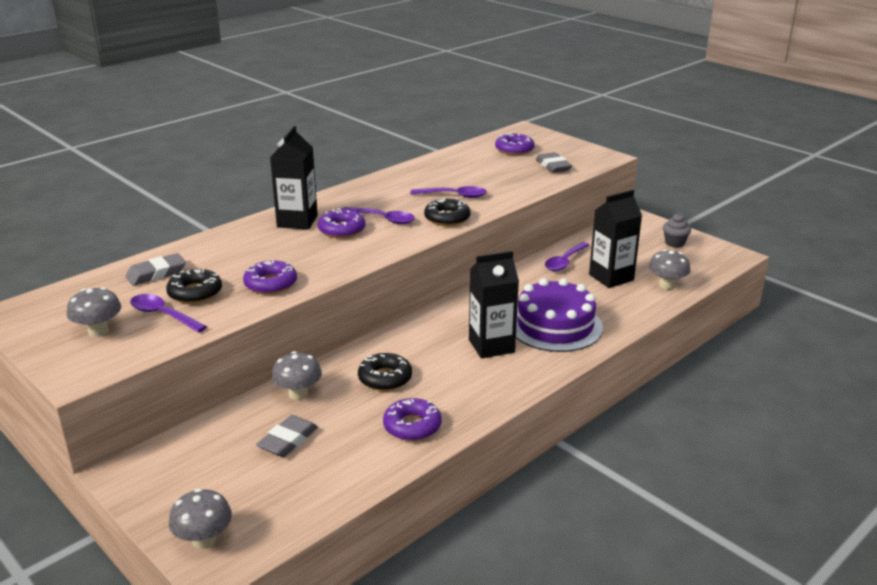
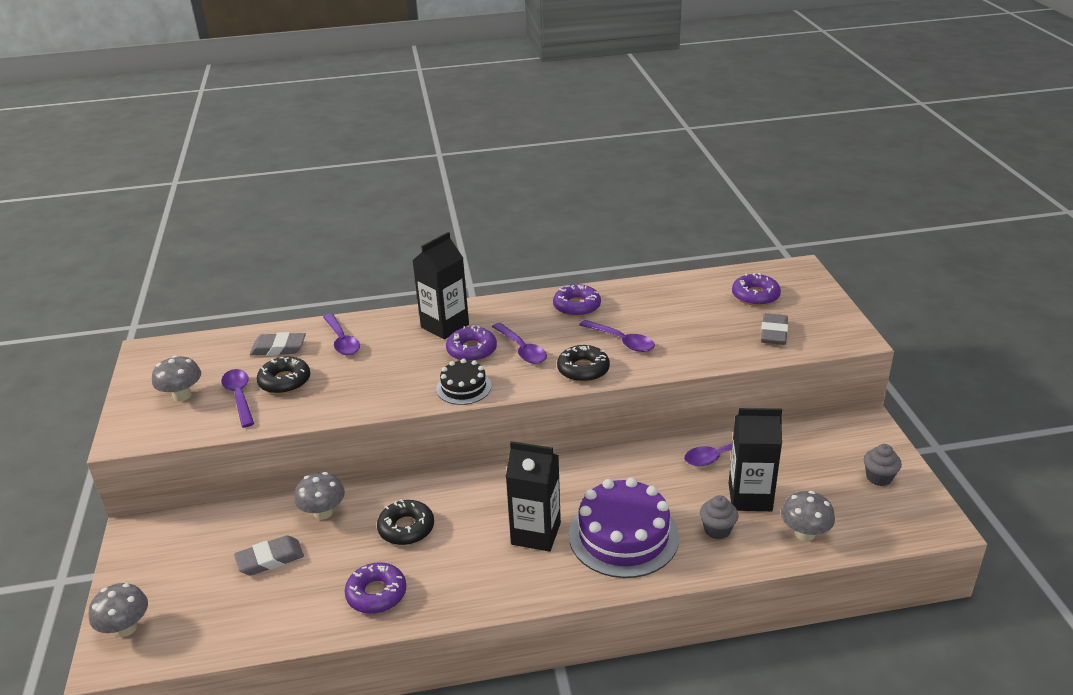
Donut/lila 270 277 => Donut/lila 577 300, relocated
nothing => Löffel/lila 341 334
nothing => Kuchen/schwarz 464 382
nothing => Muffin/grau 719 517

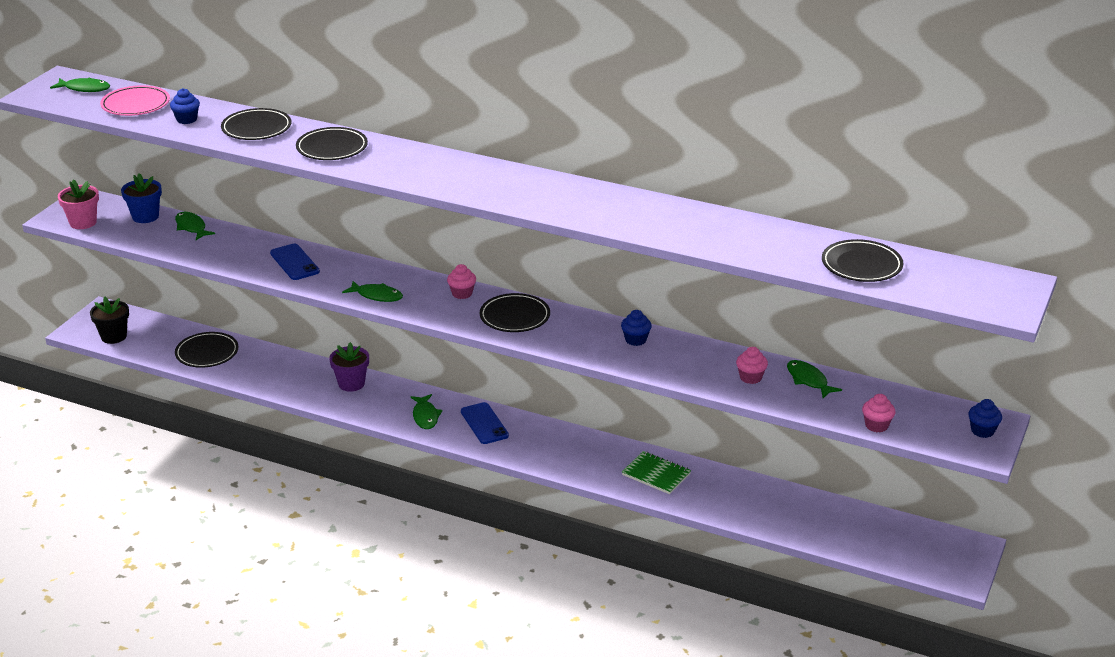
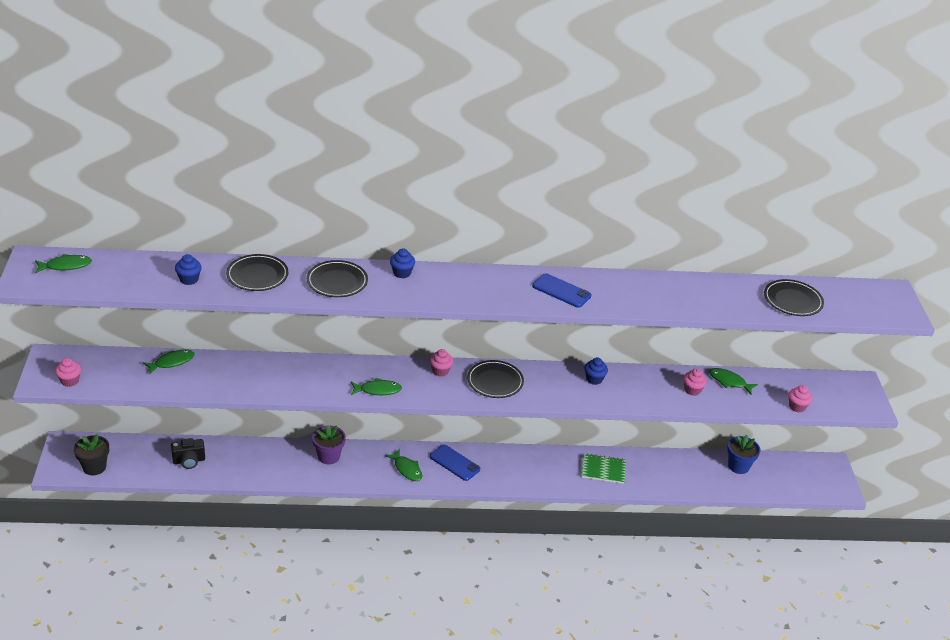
Teller/rosa 135 100 => nothing
Blumentopf/blau 141 198 => Blumentopf/blau 743 454, relocated
Blumentopf/rosa 78 204 => Muffin/rosa 68 372
Fisch/grün 195 226 => Fisch/grün 169 362, 120 degrees clockwise
Handy/blau 295 262 => Handy/blau 561 290, relocated
Teller/schwarz 206 350 => Kamera/schwarz 188 453
Muffin/blau 985 418 => Muffin/blau 402 263, relocated

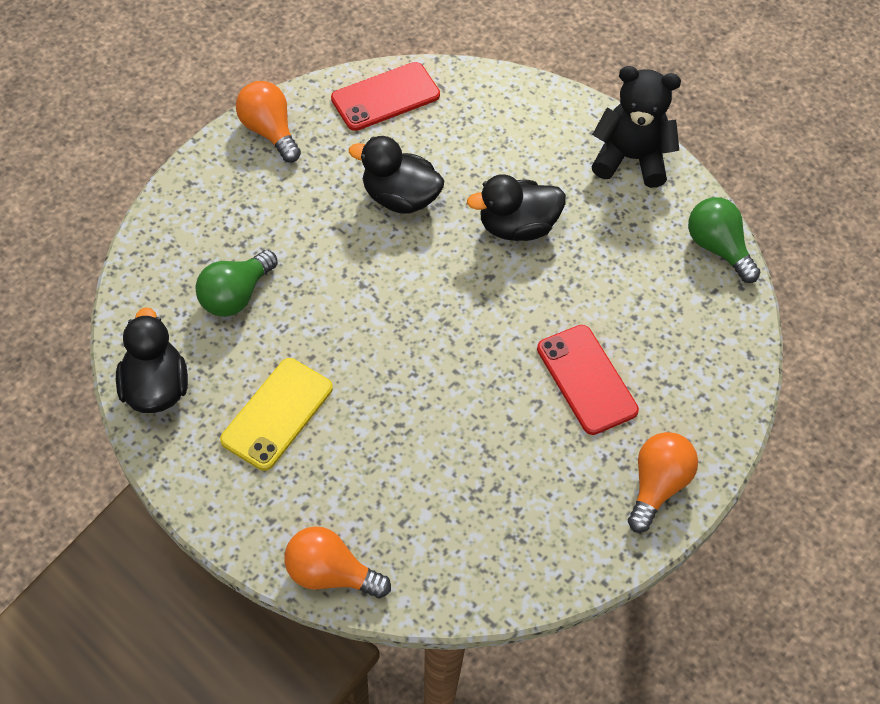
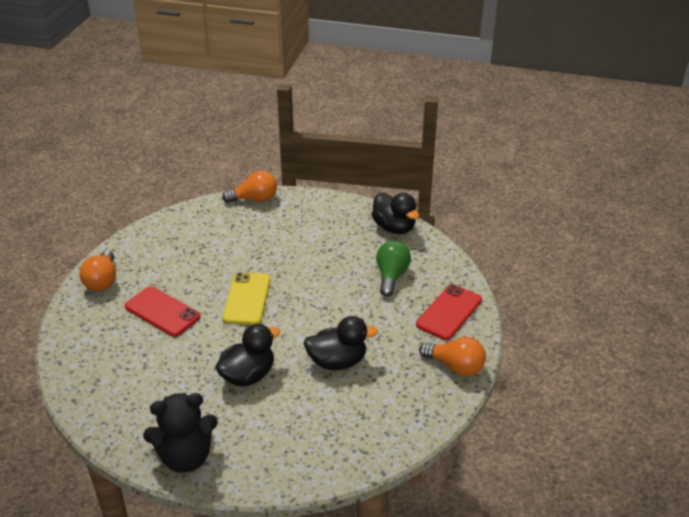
Handy/rot 385 96 => Handy/rot 449 312, relocated
Glühbirne/grün 724 240 => nothing
Handy/gelb 276 414 => Handy/gelb 246 298, relocated

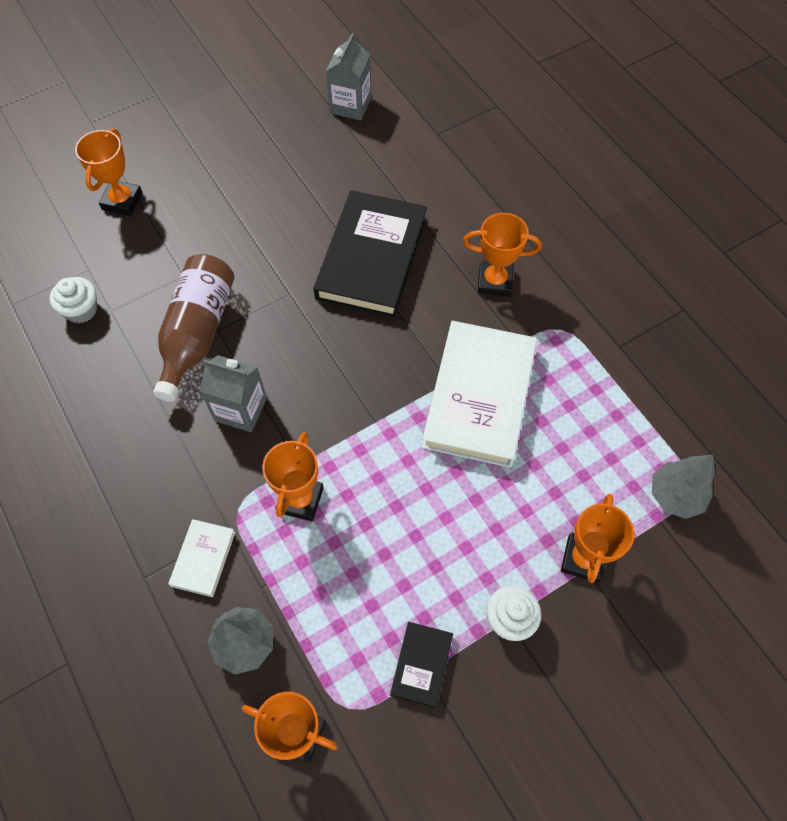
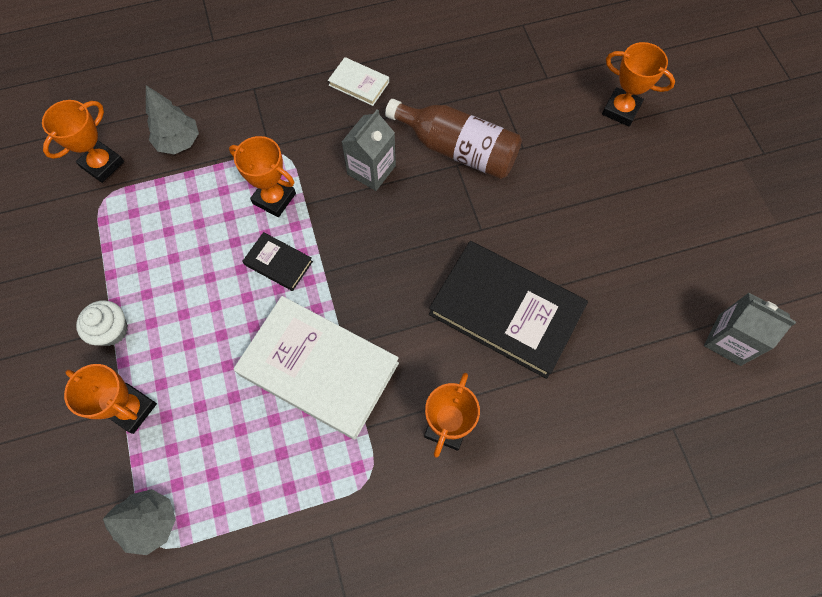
Muffin/weiß 73 300 => nothing
Buch/weiß 201 558 => Buch/weiß 358 81, relocated
Buch/schwarz 421 665 => Buch/schwarz 278 261, relocated

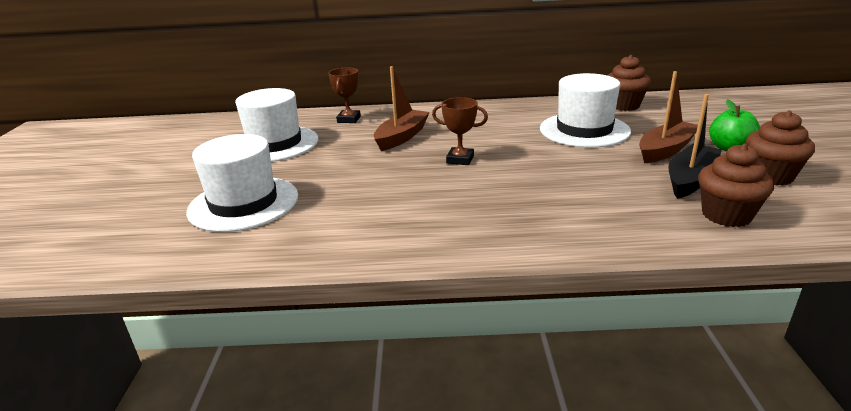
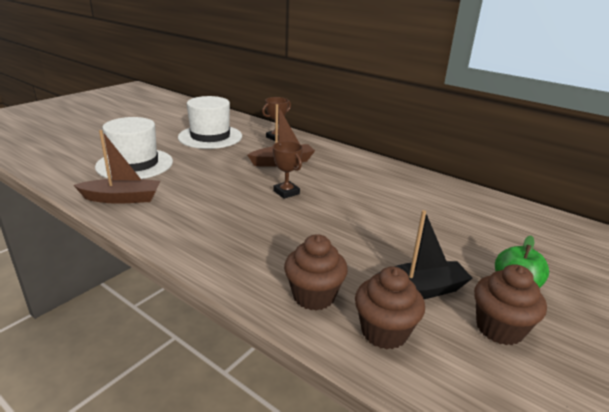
Muffin/braun 629 83 => Muffin/braun 316 272, relocated
Boot/braun 668 117 => Boot/braun 117 167, relocated
Hut/weiß 585 110 => nothing

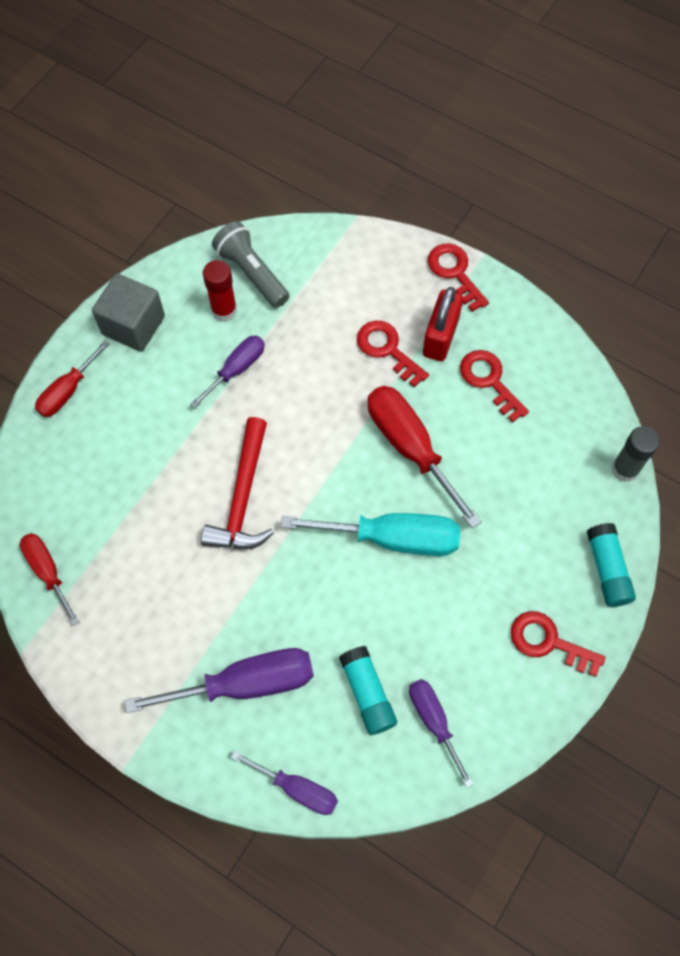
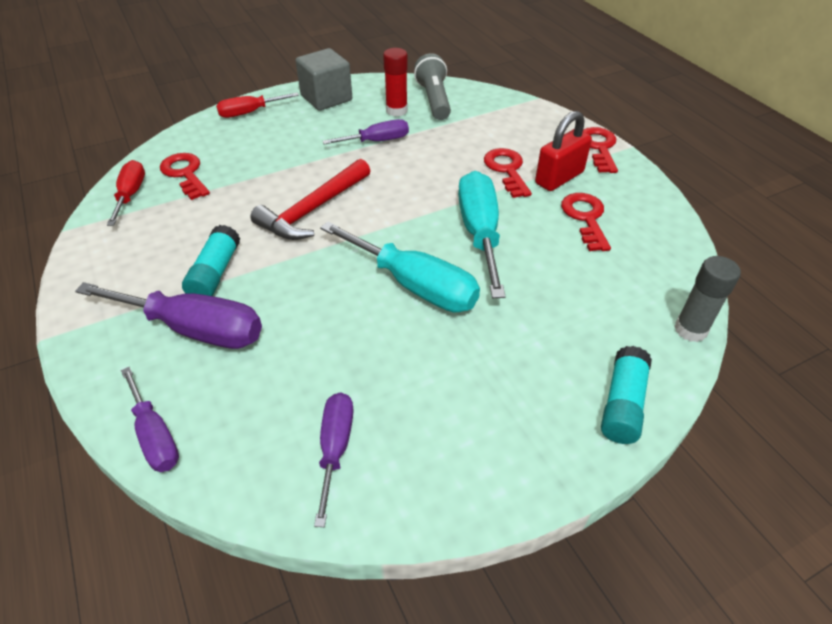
Schraubenzieher/rot 425 457 => Schraubenzieher/türkis 482 234
Schlüssel/rot 558 644 => Schlüssel/rot 185 176, relocated
Klebestift/türkis 368 690 => Klebestift/türkis 211 260, relocated

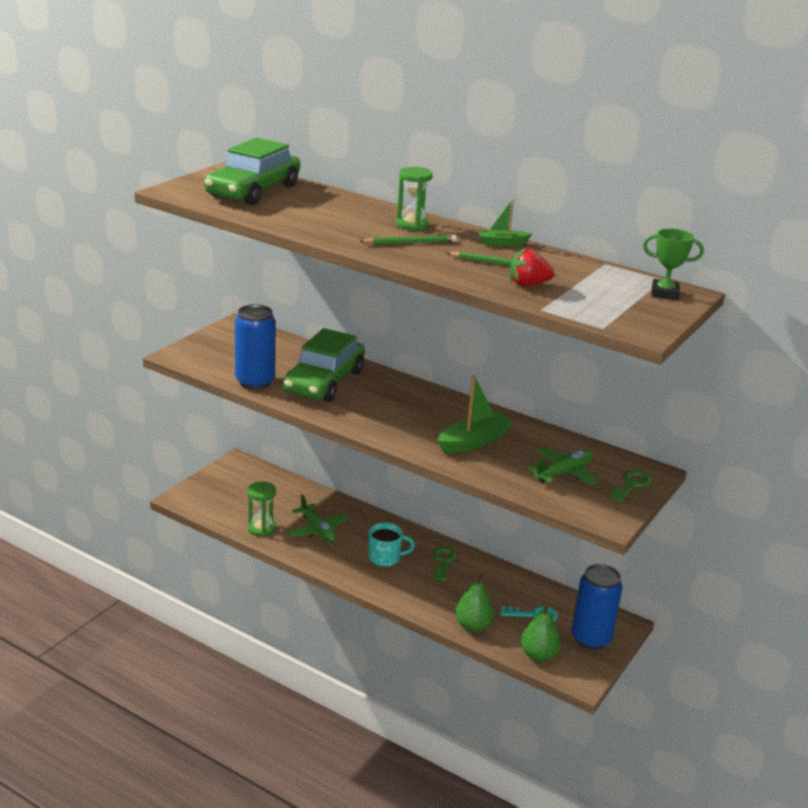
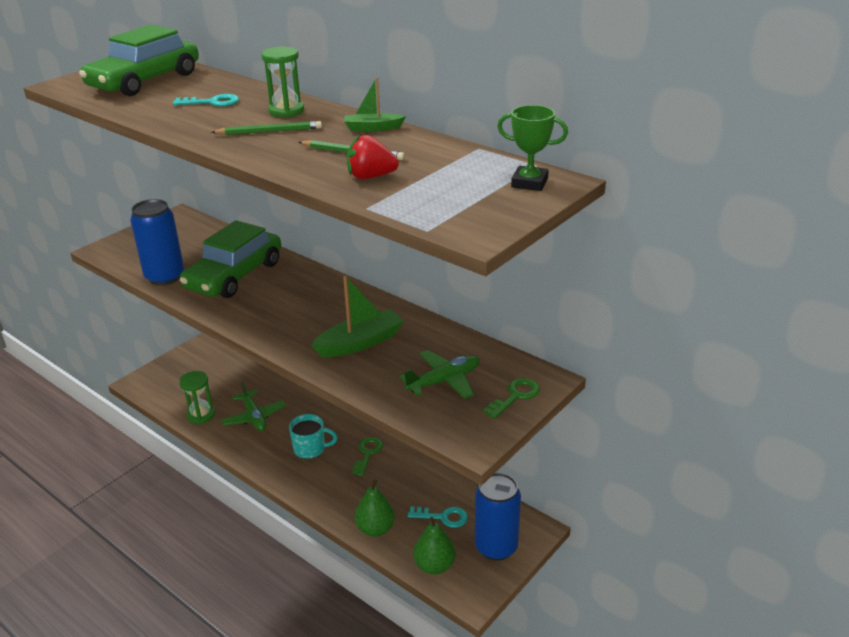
nothing => Schlüssel/türkis 206 100

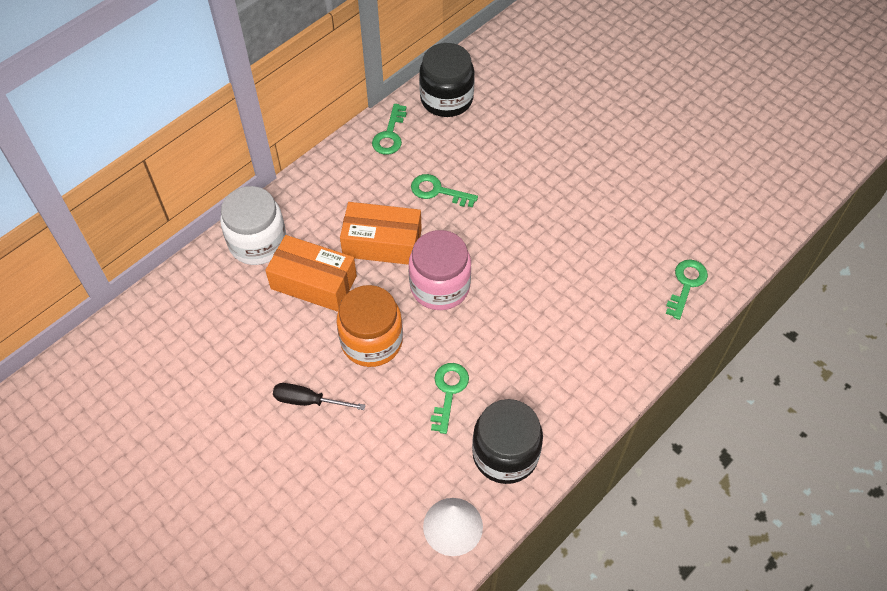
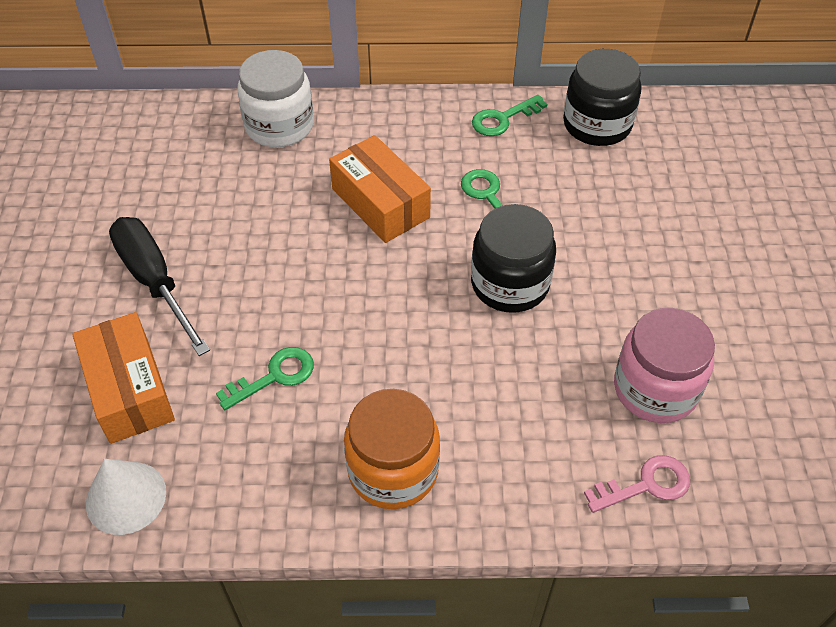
Einmachglas/rosa 440 270 => Einmachglas/rosa 664 365, relocated
Schachtel/orange 311 273 => Schachtel/orange 123 378, relocated
Schlüssel/grün 687 290 => Schlüssel/rosa 637 484
Einmachglas/orange 370 326 => Einmachglas/orange 392 449, relocated
Schraubenzieher/schwarz 319 396 => Schraubenzieher/schwarz 159 286, x1.67
Einmachglas/schwarz 507 441 => Einmachglas/schwarz 513 258, relocated

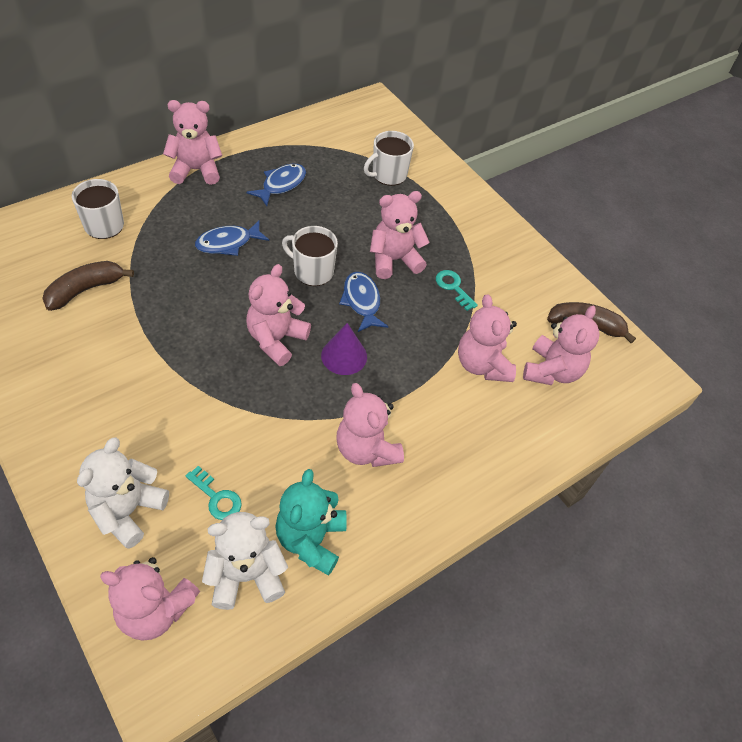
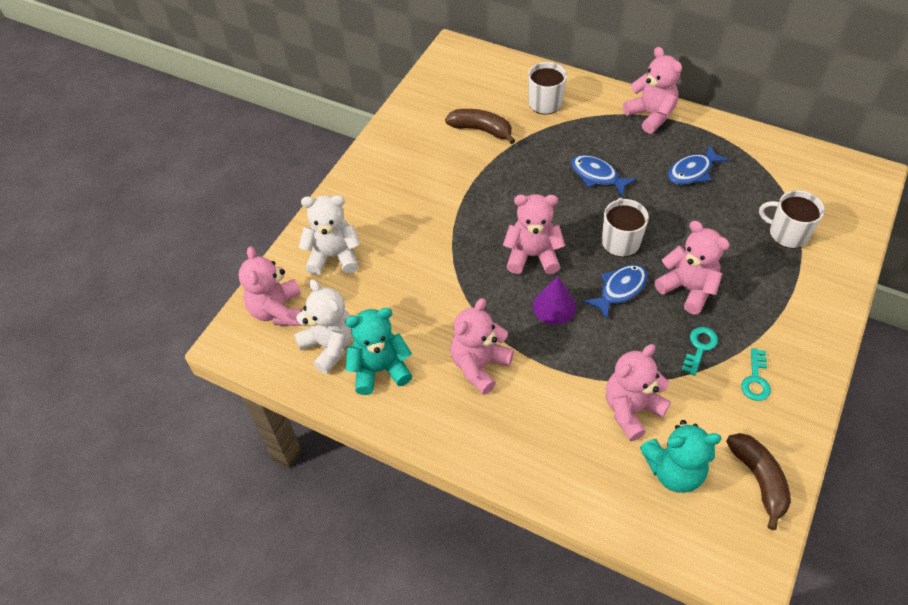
Fisch/blau 276 184 => Fisch/blau 698 164, 135 degrees clockwise
Teddybär/rosa 561 345 => Teddybär/türkis 681 456
Schlüssel/türkis 213 493 => Schlüssel/türkis 756 374, relocated

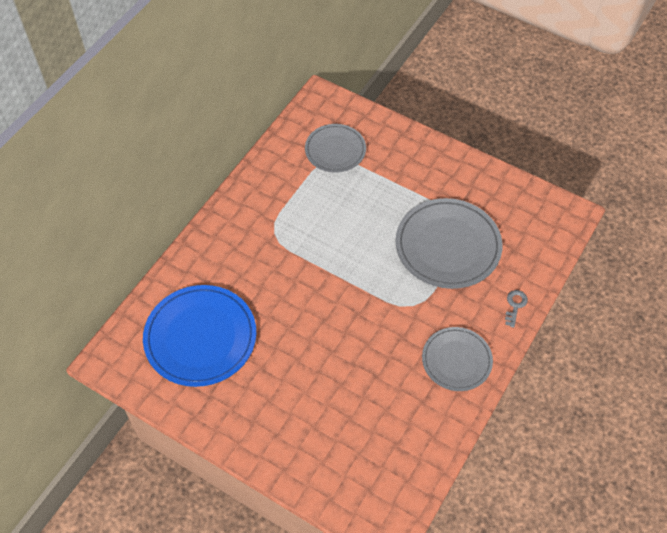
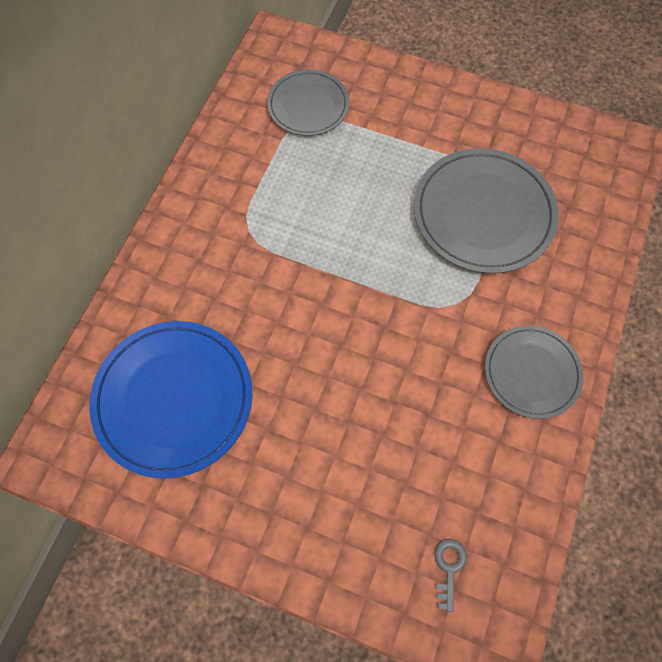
Schlüssel/grau 516 309 => Schlüssel/grau 450 575, relocated

